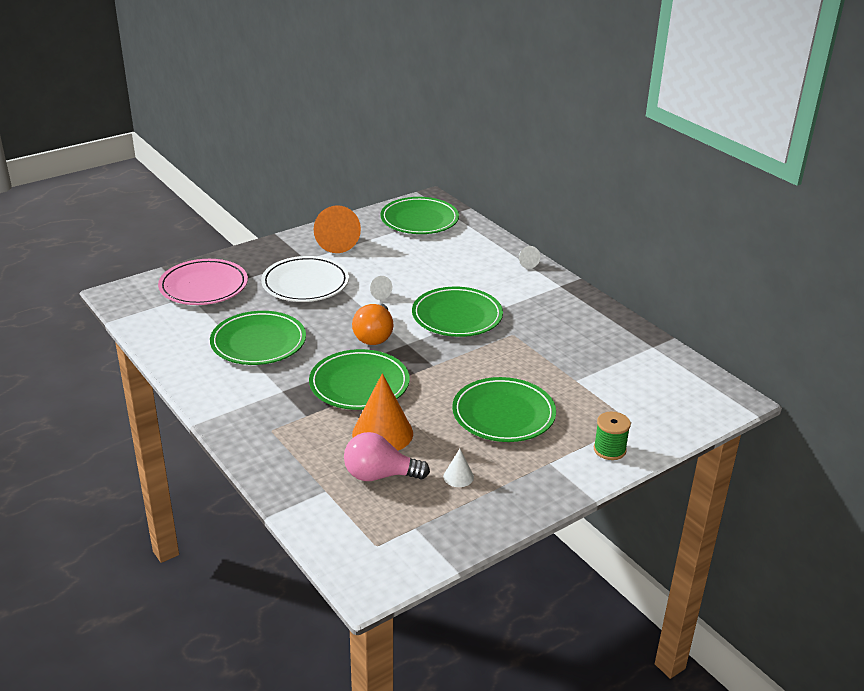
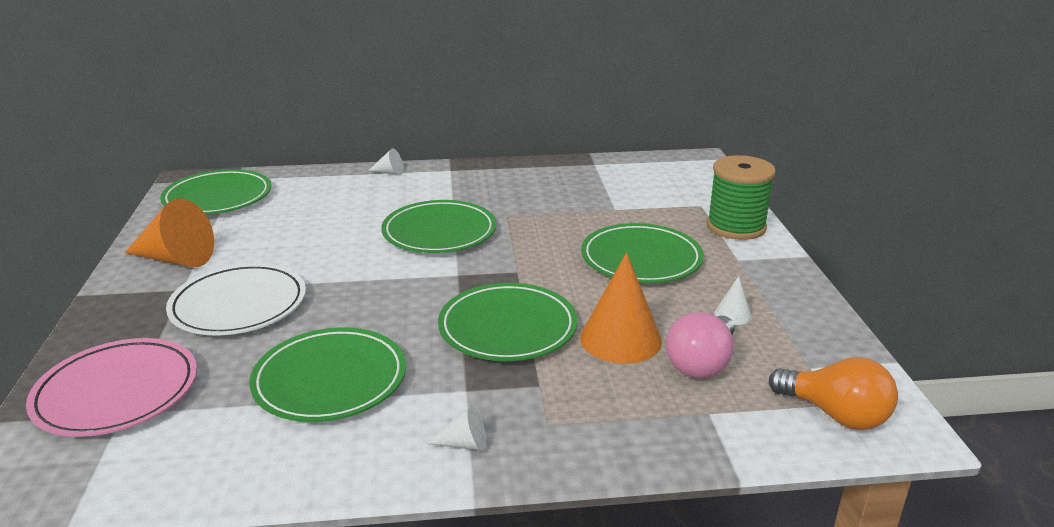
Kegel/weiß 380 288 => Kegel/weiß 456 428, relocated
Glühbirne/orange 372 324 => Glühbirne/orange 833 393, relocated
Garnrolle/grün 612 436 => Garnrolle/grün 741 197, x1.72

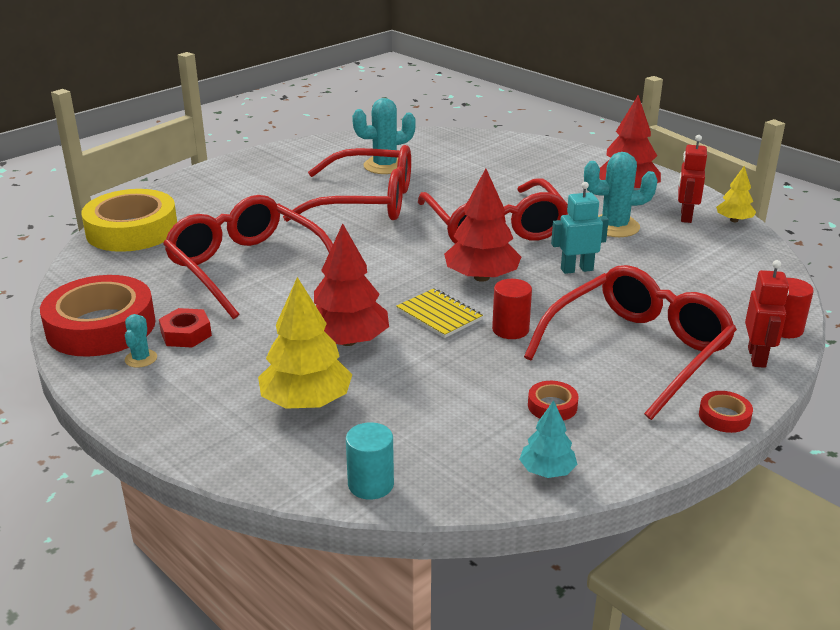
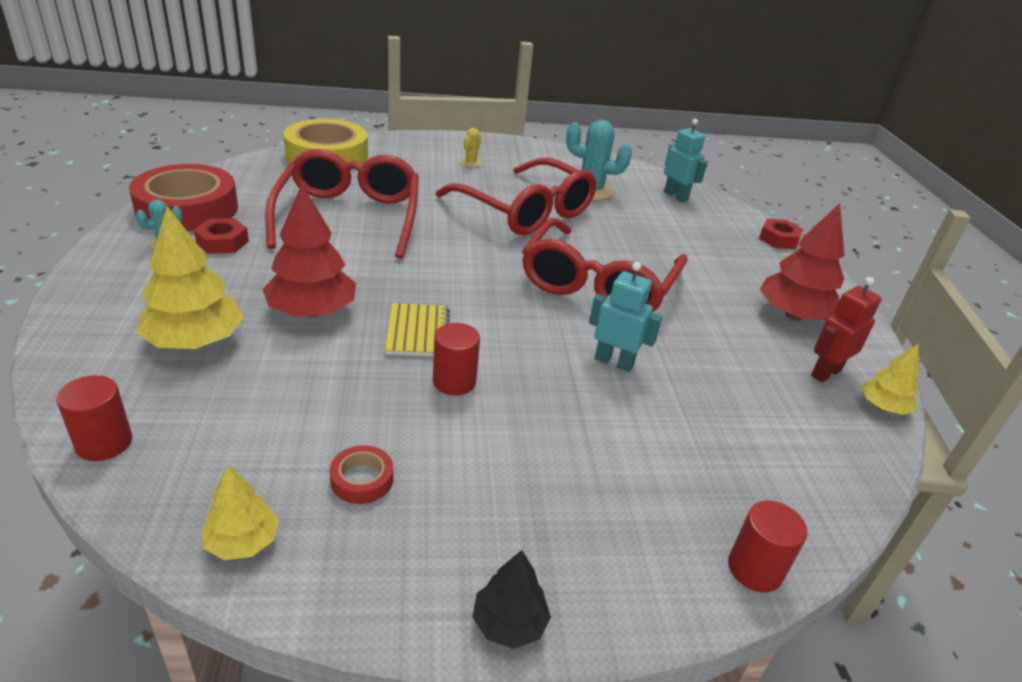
Kaktus/türkis 621 194 => nothing
Baum/rot 482 225 => nothing
Roboter/rot 767 314 => nothing
Brille/rot 630 342 => nothing
Klebeband/rot 726 412 => Baum/schwarz 511 599
Baum/türkis 548 439 => Baum/gelb 240 512
Vollzylinder/türkis 370 461 => Vollzylinder/rot 94 418
nothing => Roboter/türkis 685 160
nothing => Kaktus/gelb 471 147
nothing => Sechskantmutter/rot 781 234

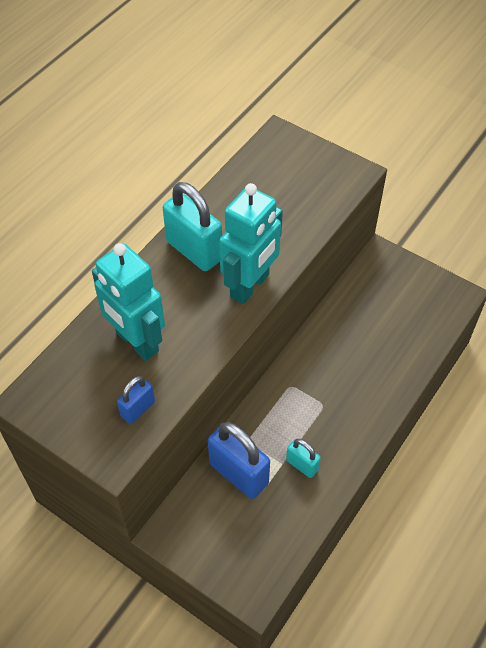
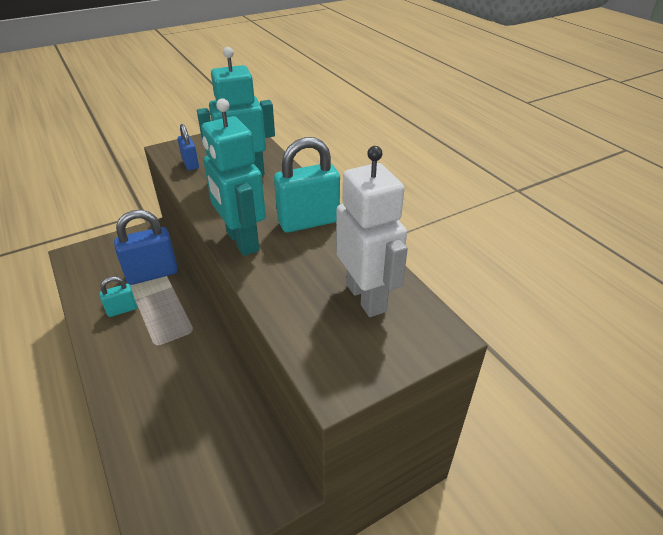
nothing => Roboter/weiß 372 231

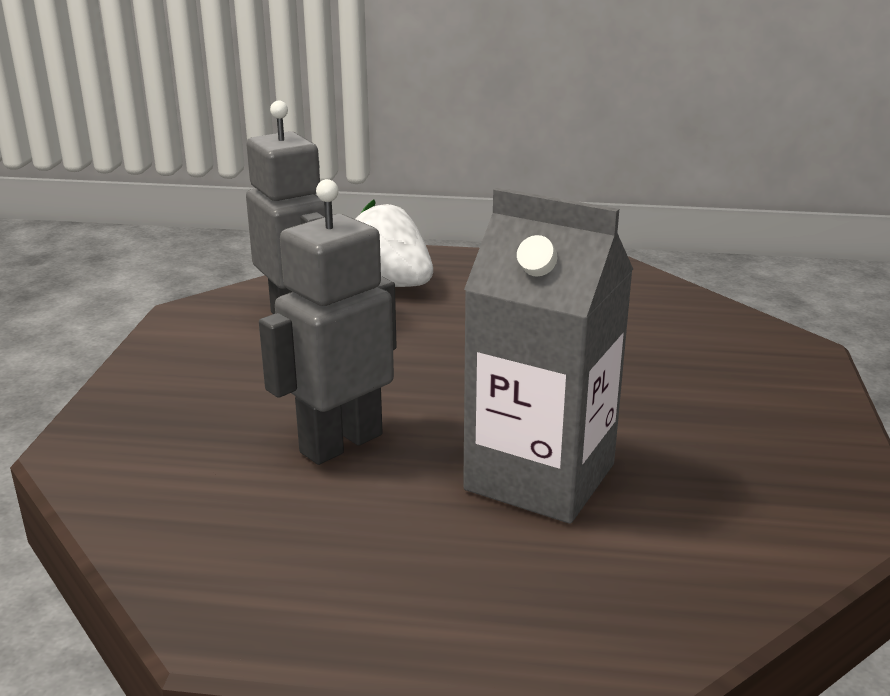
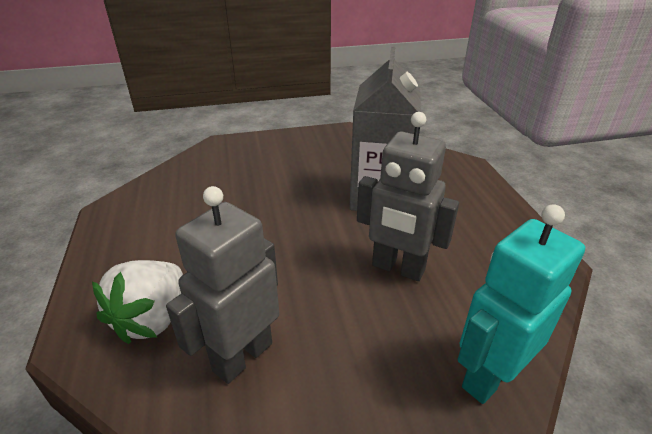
nothing => Roboter/türkis 521 304

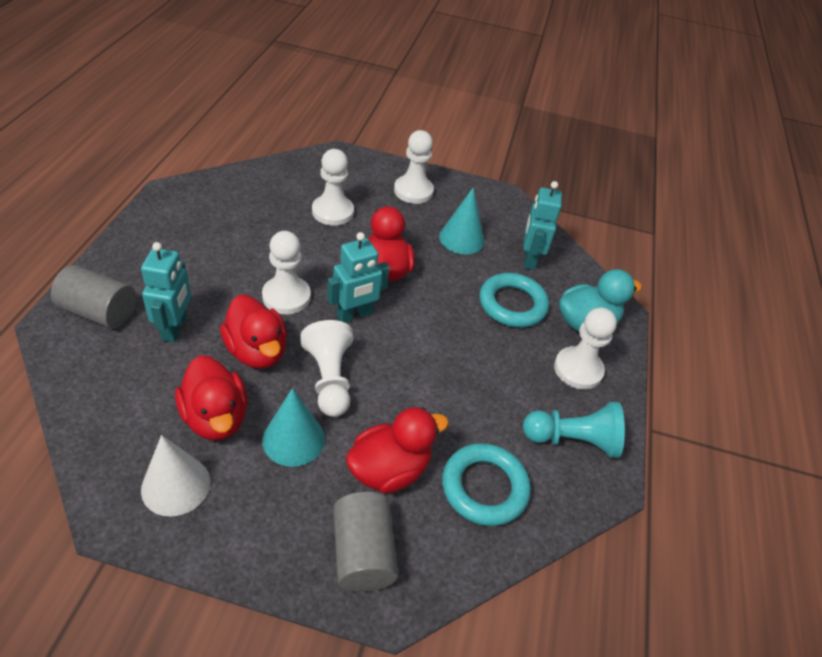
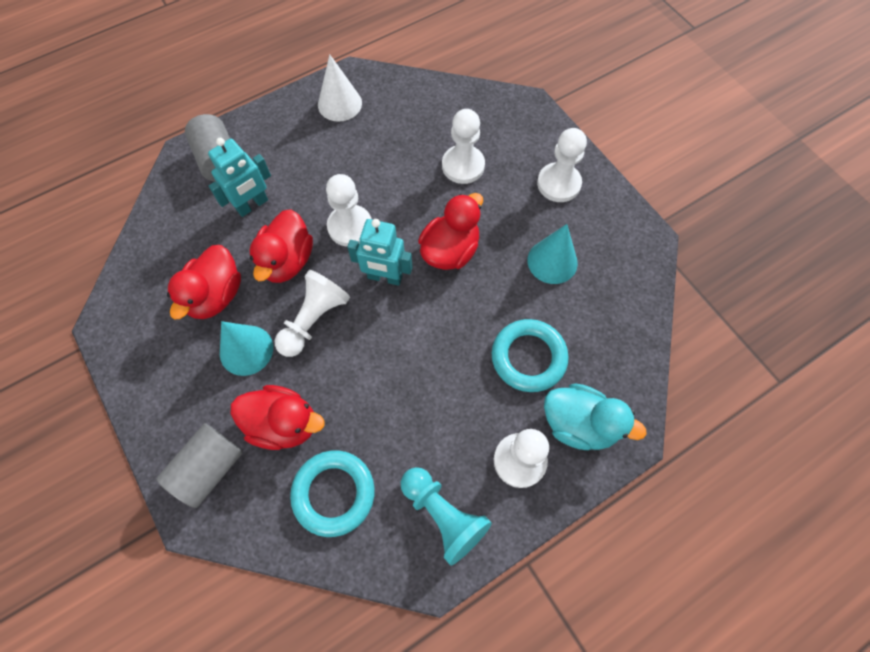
Roboter/türkis 542 225 => nothing
Kegel/weiß 175 476 => Kegel/weiß 340 88, relocated

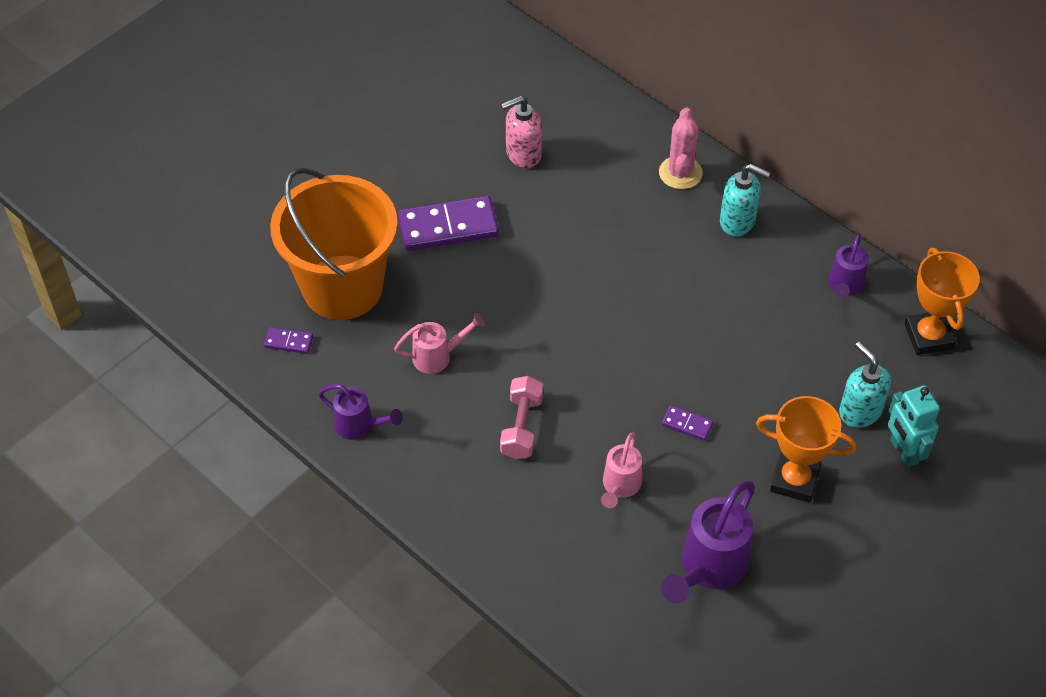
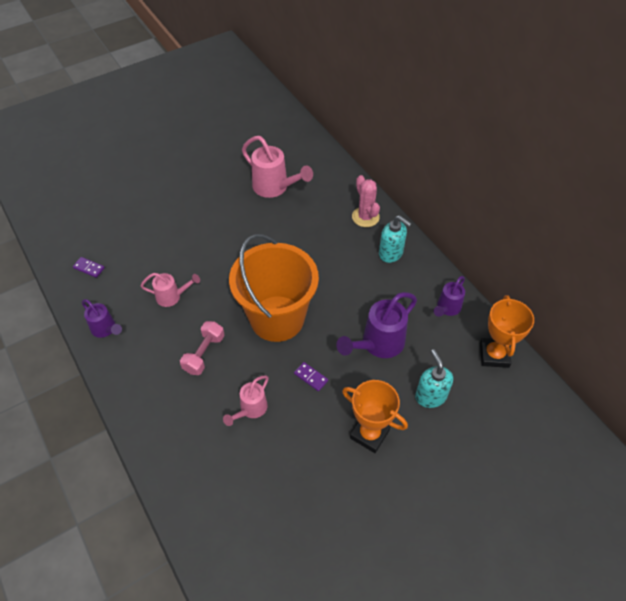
Seifenspender/rosa 521 132 => Gießkanne/rosa 277 167
Kaktus/rosa 681 148 => Kaktus/rosa 366 201, 45 degrees counterclockwise
Eimer/orange 334 243 => Eimer/orange 274 288, relocated
Dominostein/lila 448 223 => nothing
Roboter/türkis 914 426 => nothing
Gießkanne/lila 708 542 => Gießkanne/lila 376 325, relocated

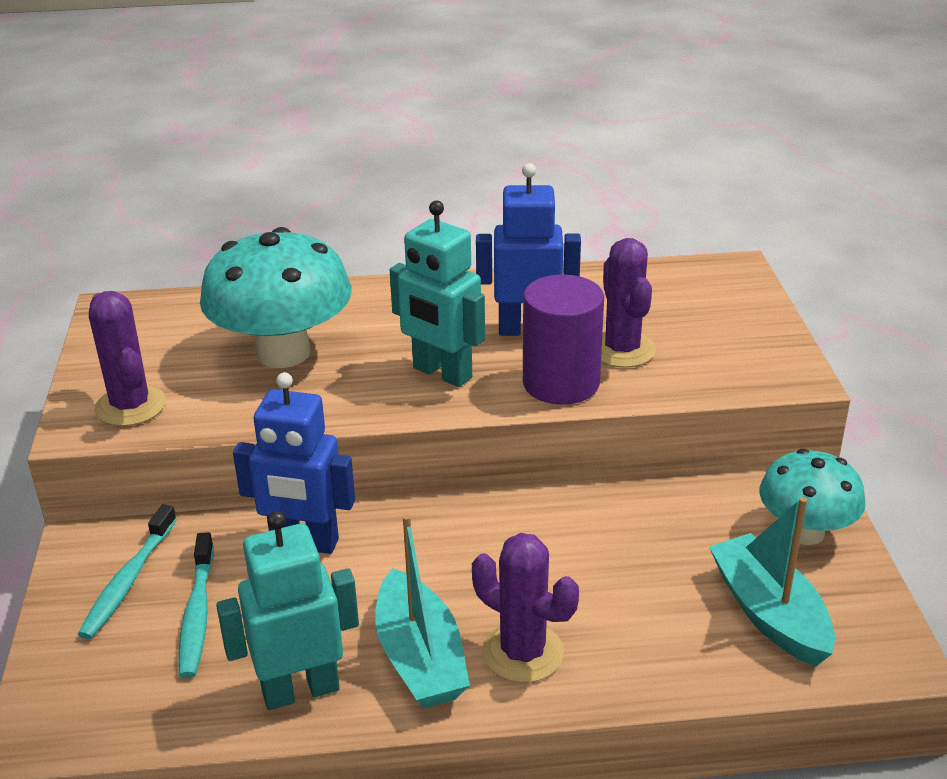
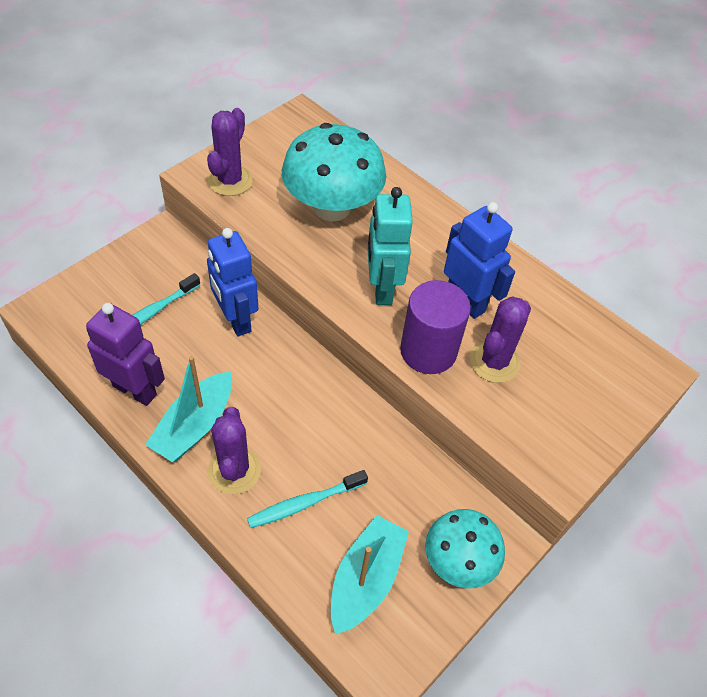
Zahnbürste/türkis 127 571 => Zahnbürste/türkis 307 499, relocated
Roboter/türkis 287 610 => Roboter/lila 125 354

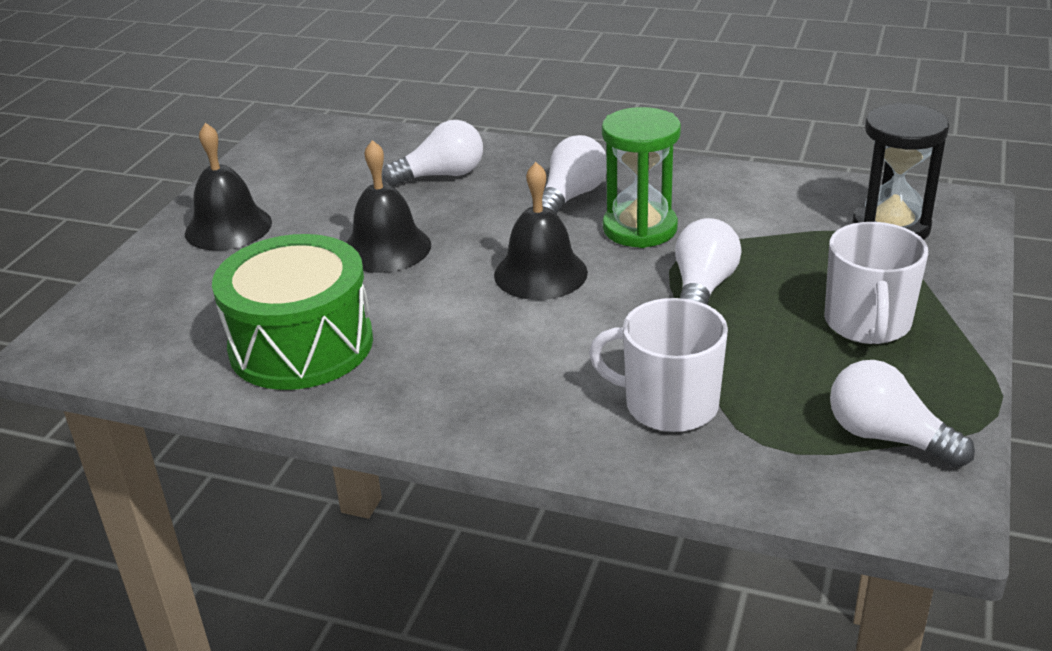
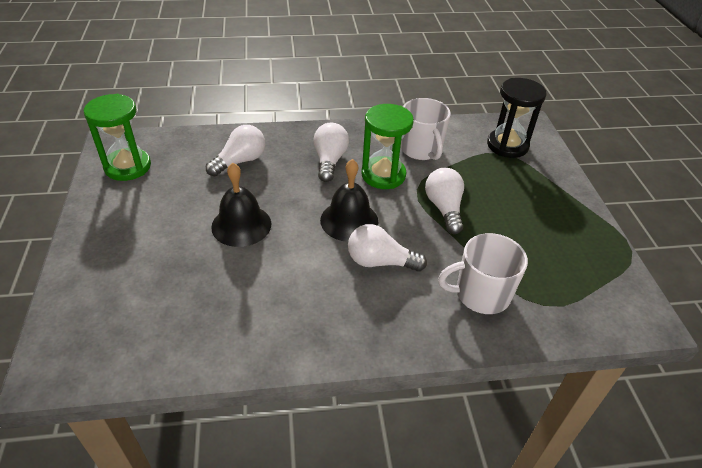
Glocke/schwarz 228 187 => nothing
Tasse/weiß 876 283 => Tasse/weiß 425 129, relocated
Trommel/grün 292 312 => nothing
Glühbirne/weiß 902 414 => Glühbirne/weiß 387 248, relocated
nothing => Sanduhr/grün 117 137

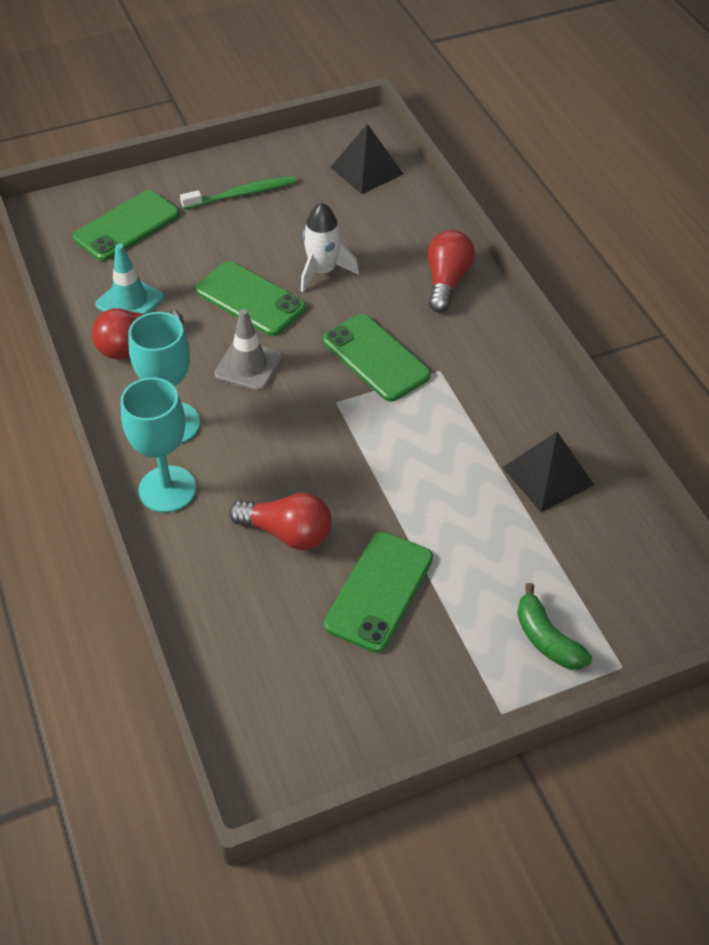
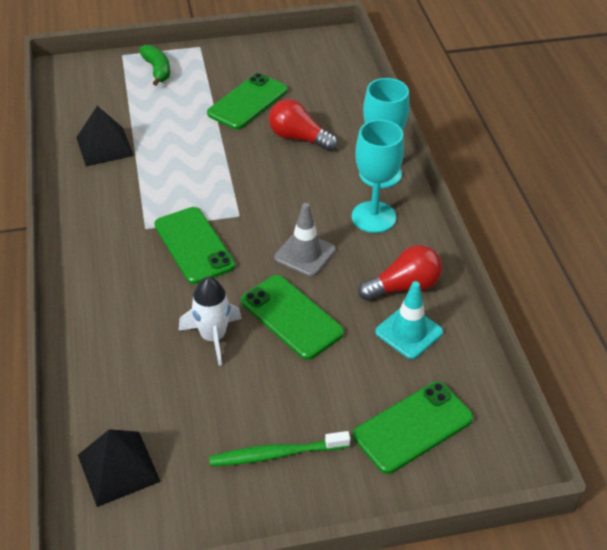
Glühbirne/rot 451 271 => nothing

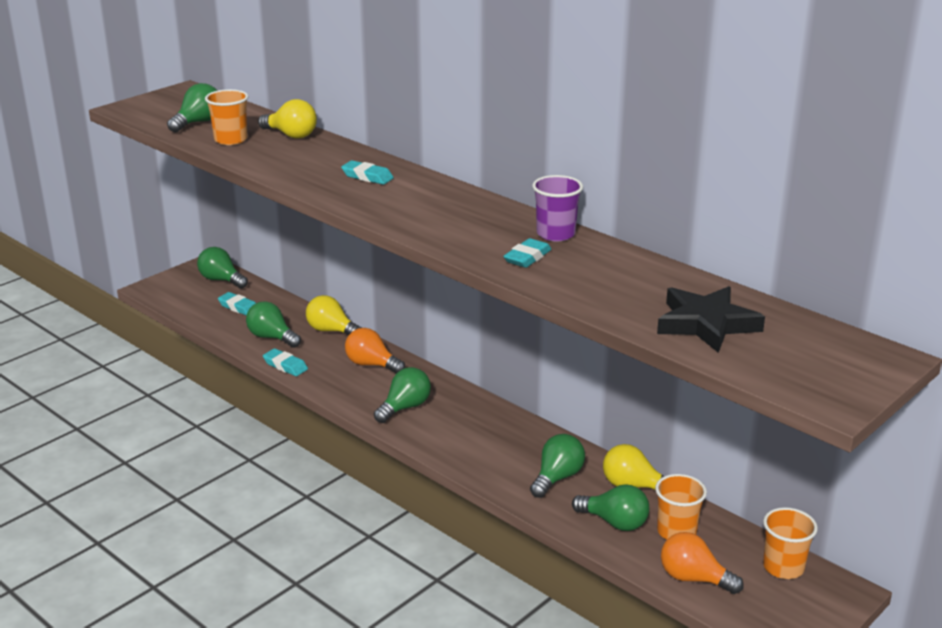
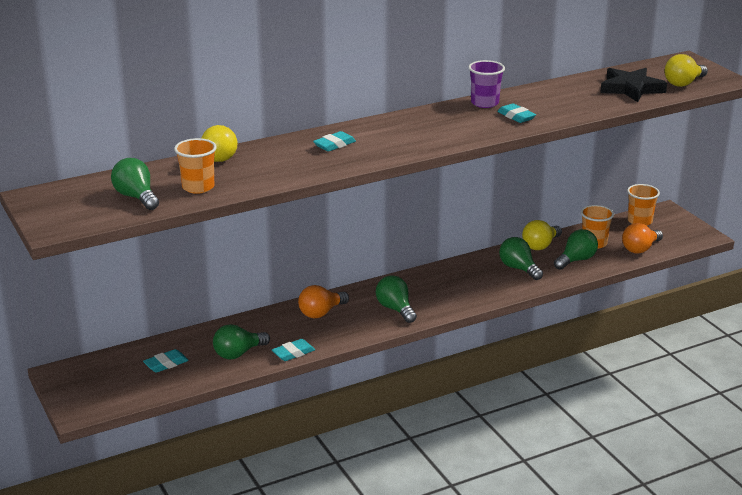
Glühbirne/grün 222 268 => nothing
Glühbirne/gelb 334 315 => Glühbirne/gelb 686 70, relocated

